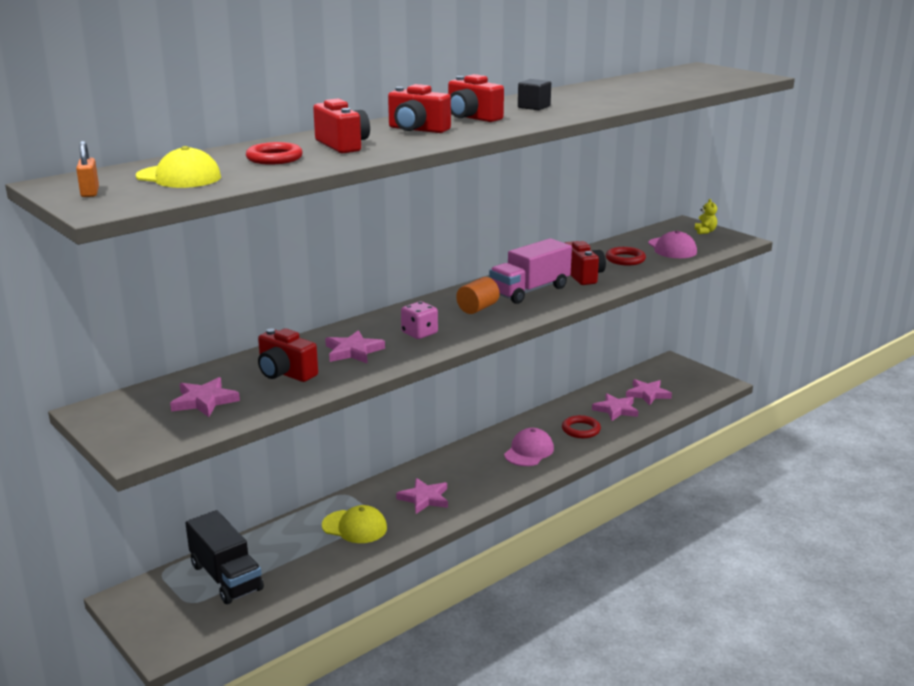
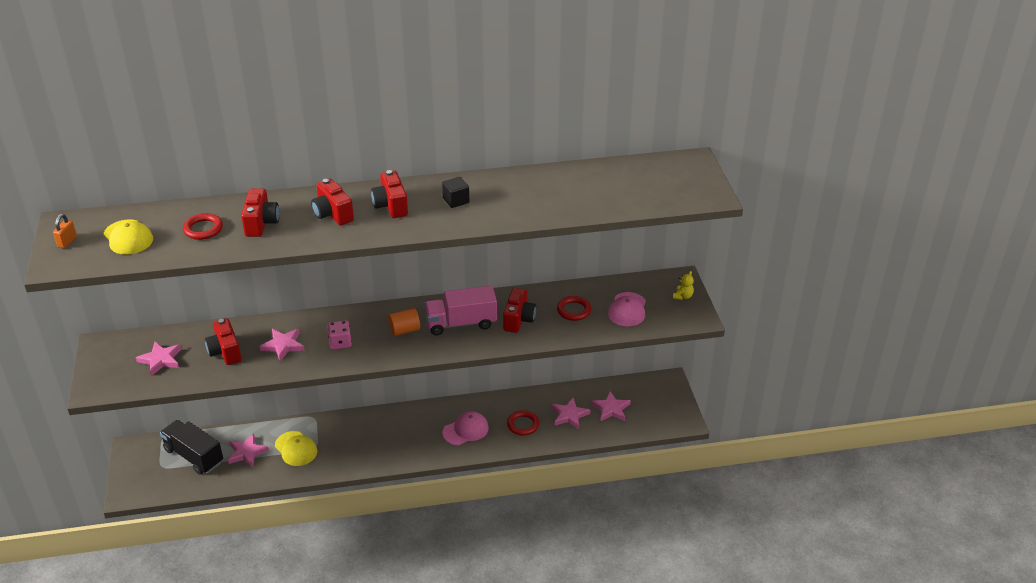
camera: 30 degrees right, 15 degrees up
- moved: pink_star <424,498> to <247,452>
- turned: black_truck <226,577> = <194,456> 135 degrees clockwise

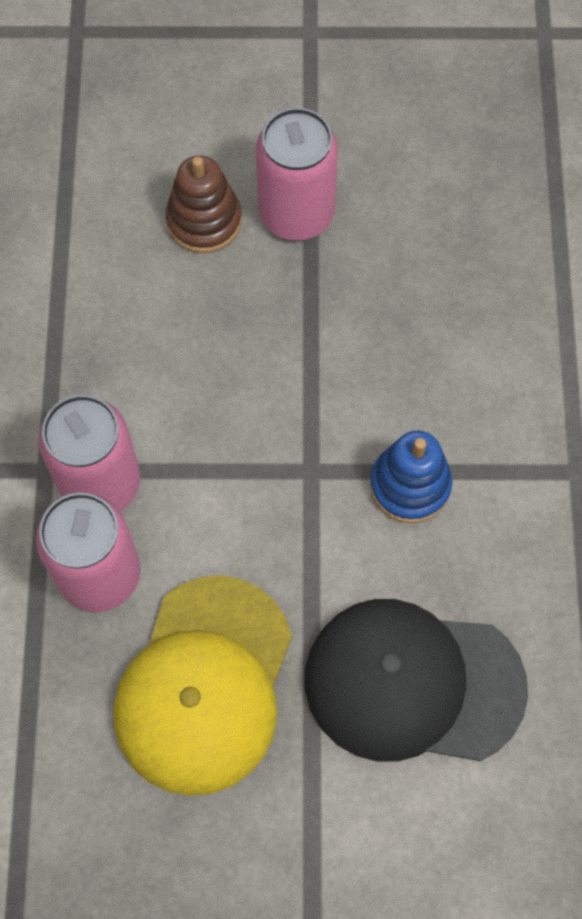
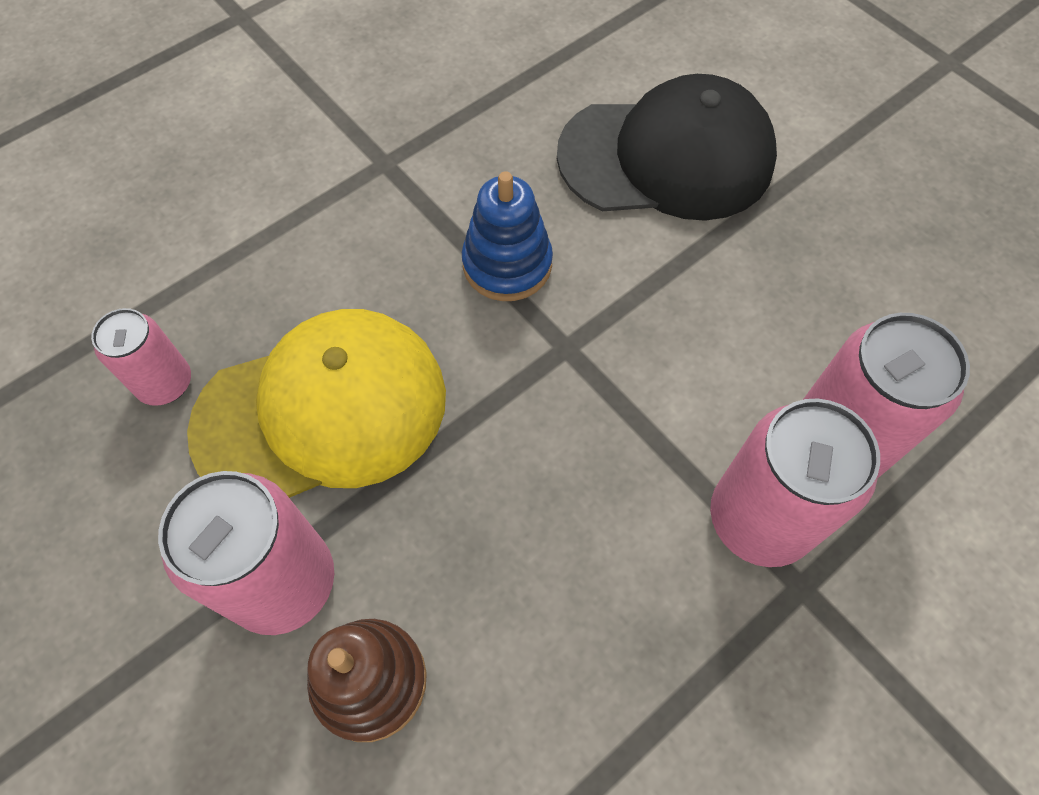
camera: 130 degrees left, 5 degrees down
- added: pink_can <165,383>
- moved: yellow_cap <204,685> to <322,411>
- turned: black_cap <413,683> = <667,157> 60 degrees counterclockwise

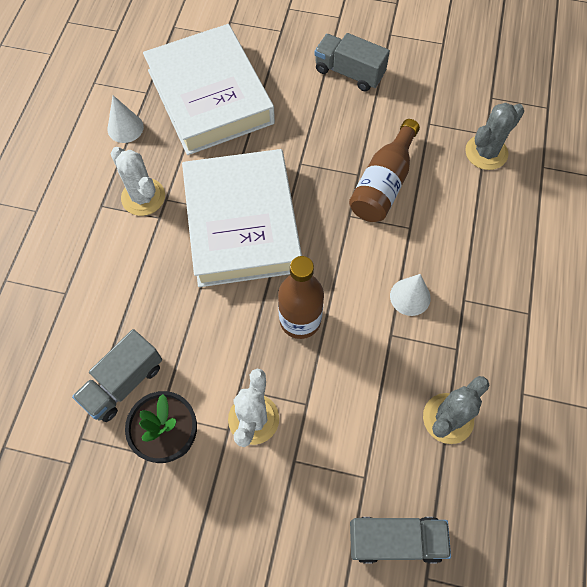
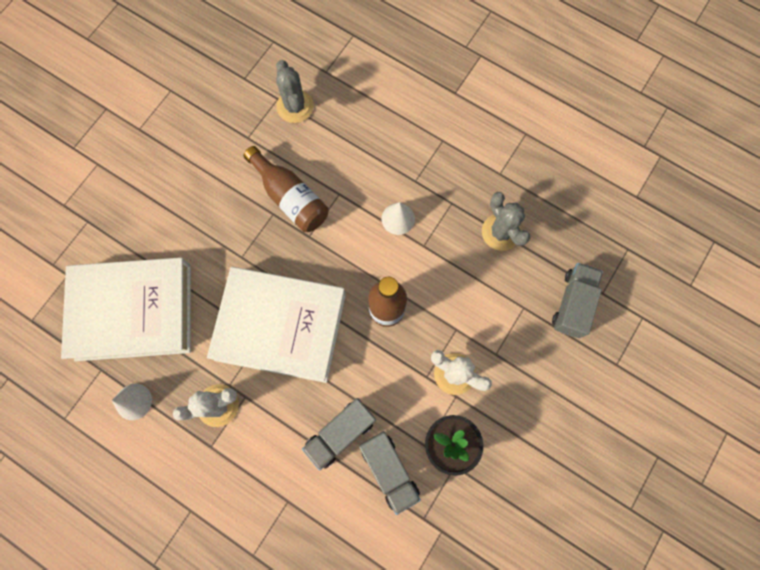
camera: 70 degrees left, 10 degrees up
- moved: grey_truck <349,73> to <340,433>

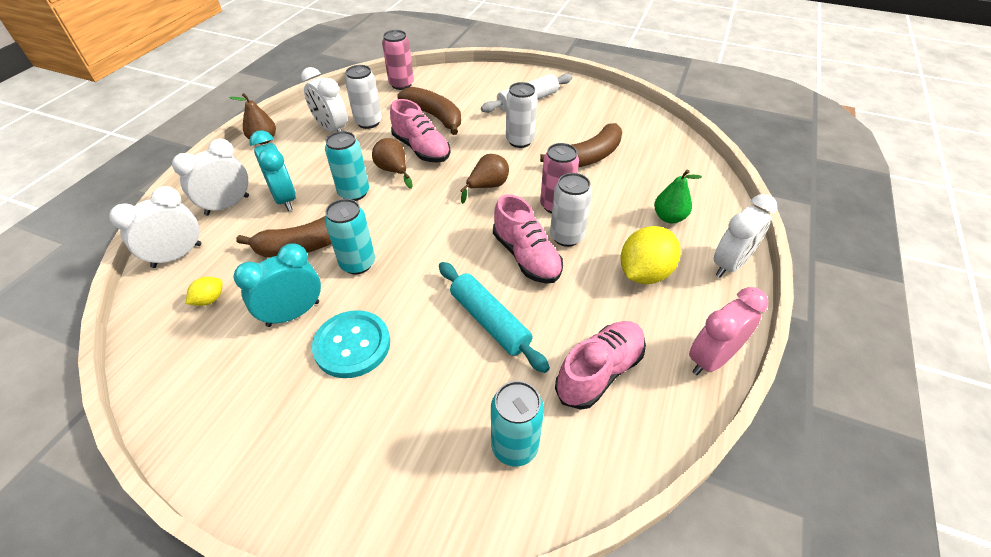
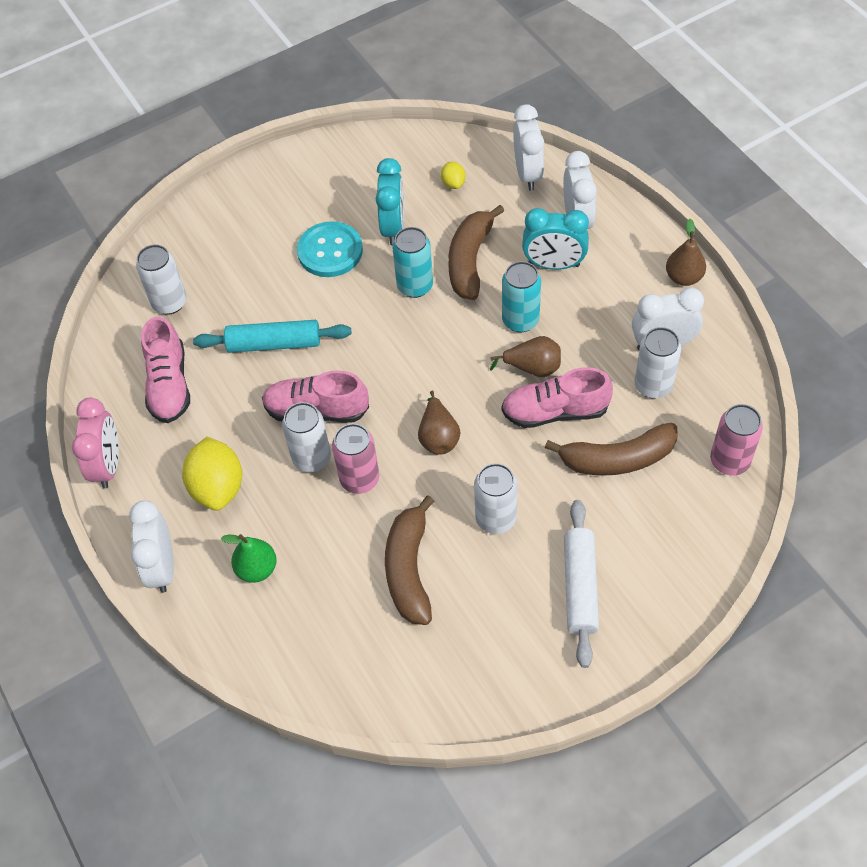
camera: 130 degrees right, 10 degrees up
- recoloured: turquoise_can <514,446> to white_can <169,303>

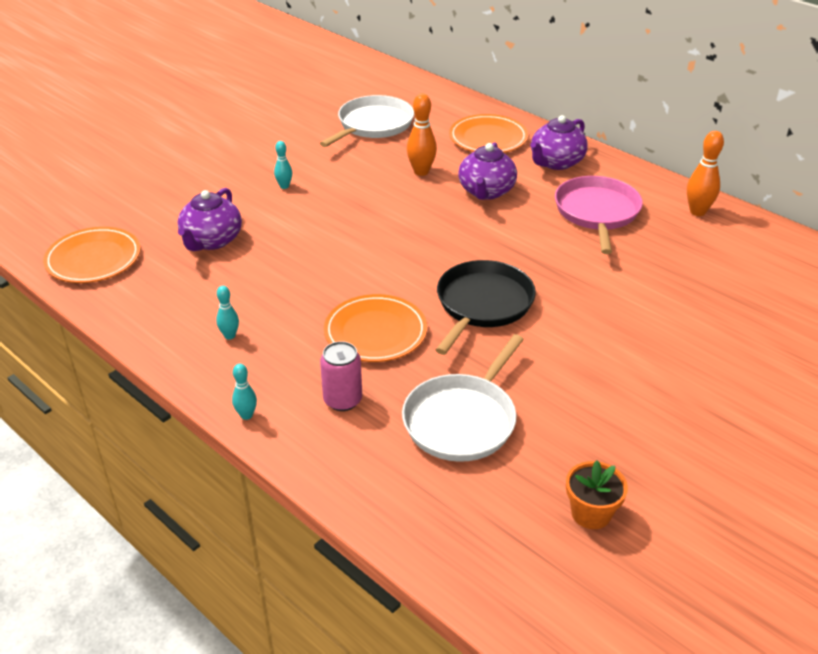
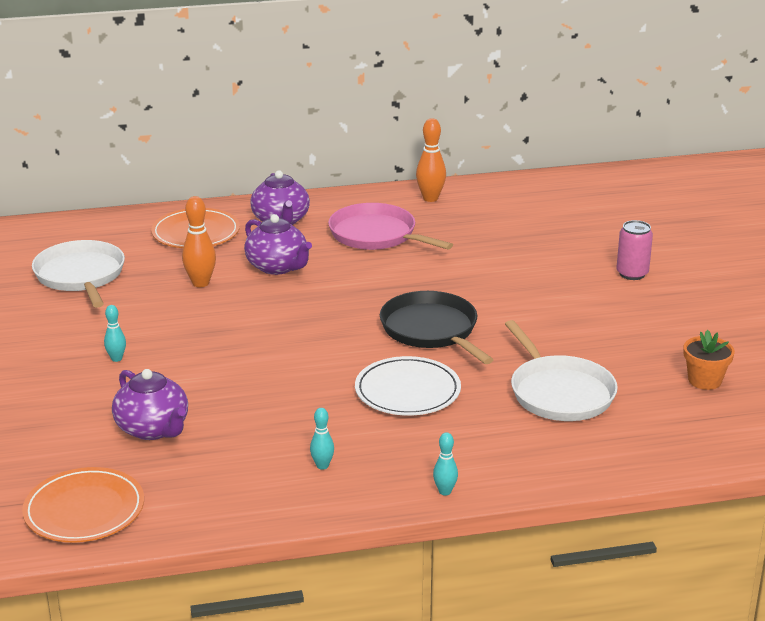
camera: 55 degrees left, 10 degrees down
- moved: pink_can <342,400> to <632,274>
- recoloured: orange_plate <375,332> to white_plate <407,391>

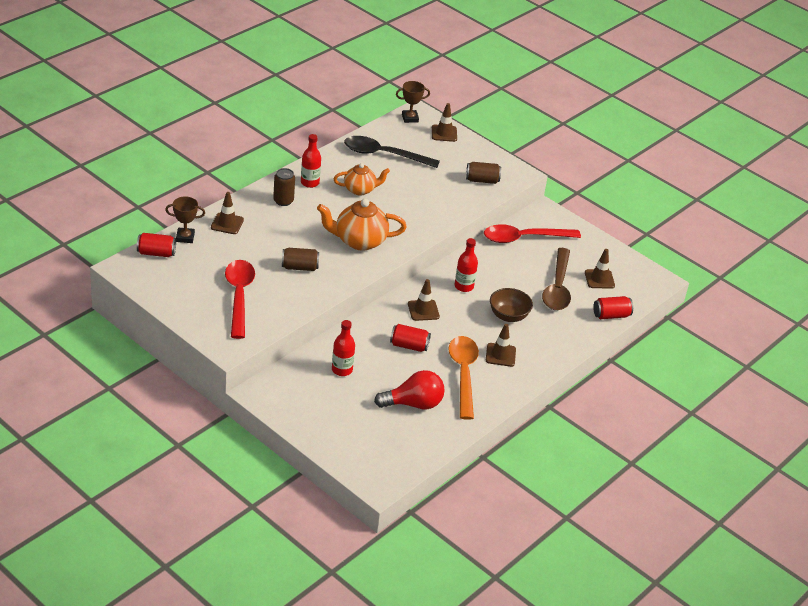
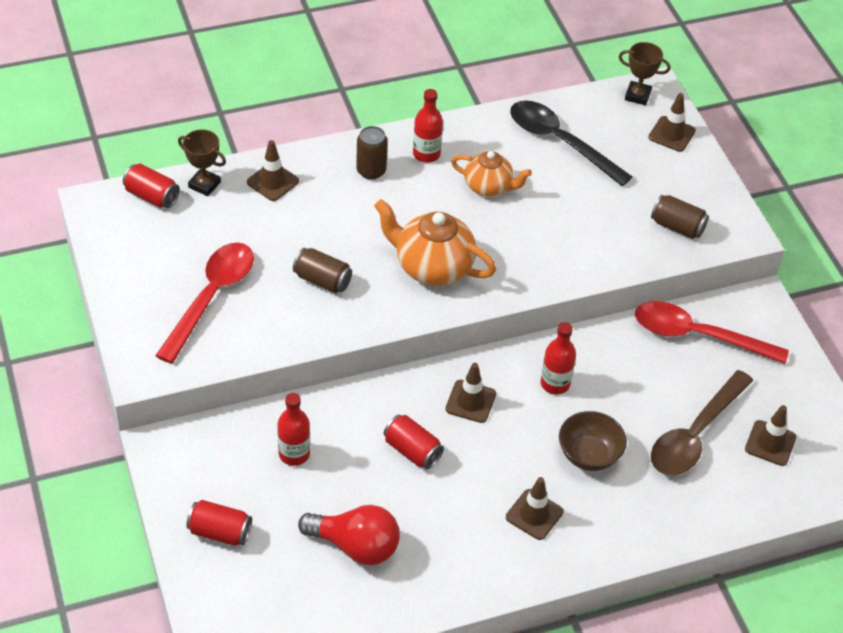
camera: 30 degrees right, 10 degrees up
- removed: orange_spoon <463,374>
- moved: red_can <611,315> to <220,532>

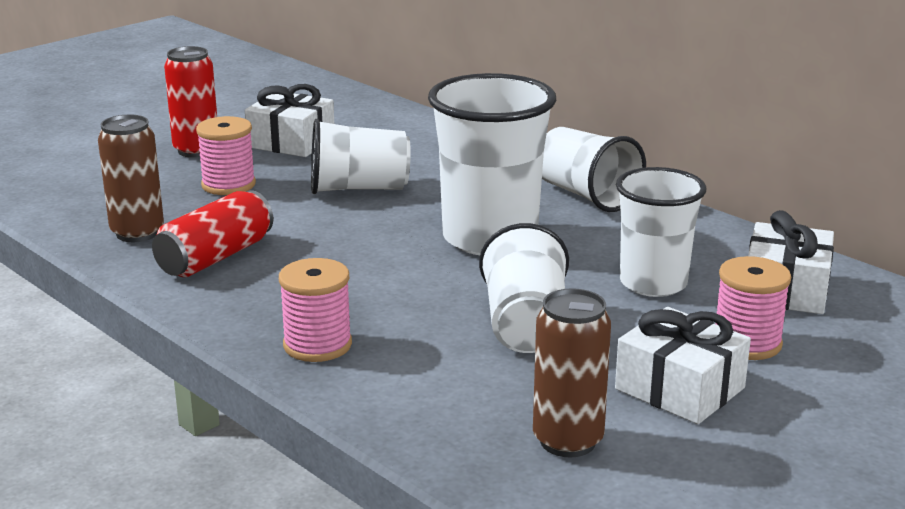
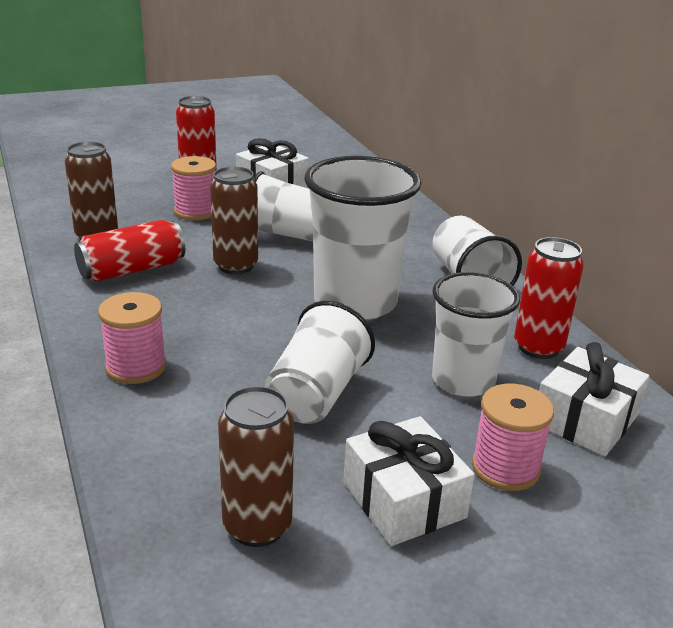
camera: 20 degrees right, 5 degrees up
- added: brown_can <235,266>
- added: red_can <538,347>

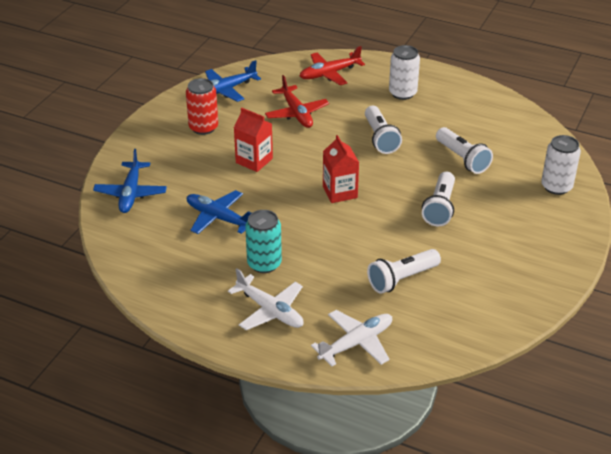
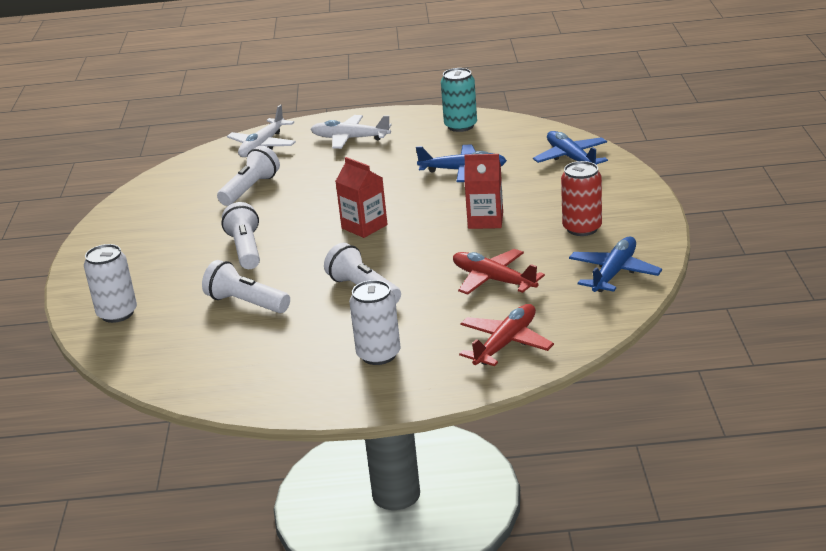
camera: 155 degrees right, 10 degrees down
- moved: turquoise_can <264,264> to <460,126>

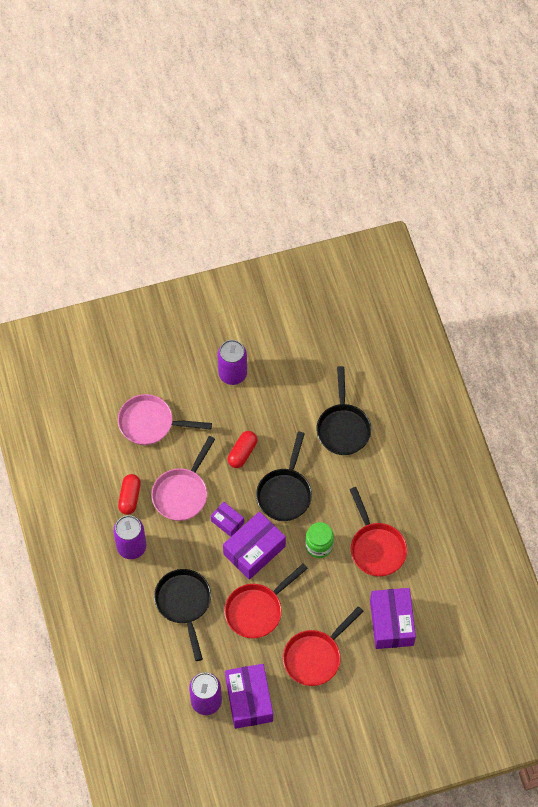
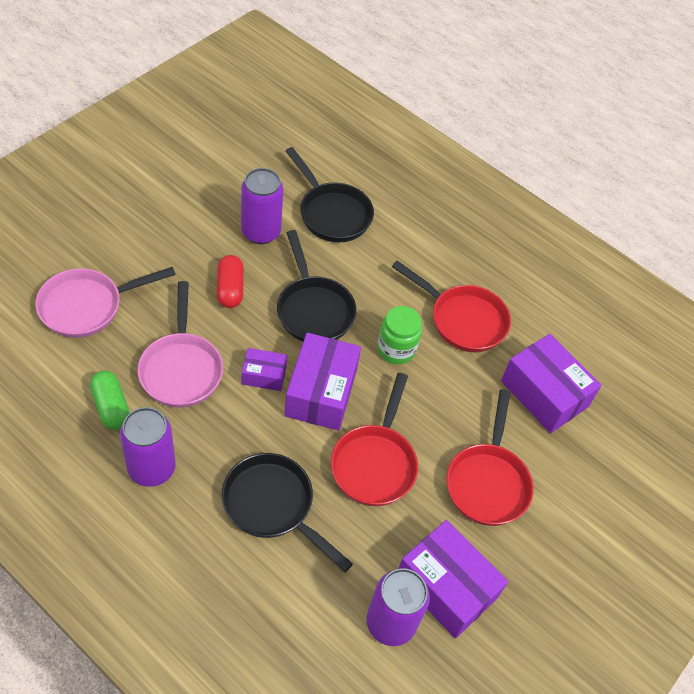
camera: 40 degrees left, 10 degrees down
- moved: purple_can <232,374> to <261,232>
- recoloured: red_capsule <130,497> to green_capsule <111,407>

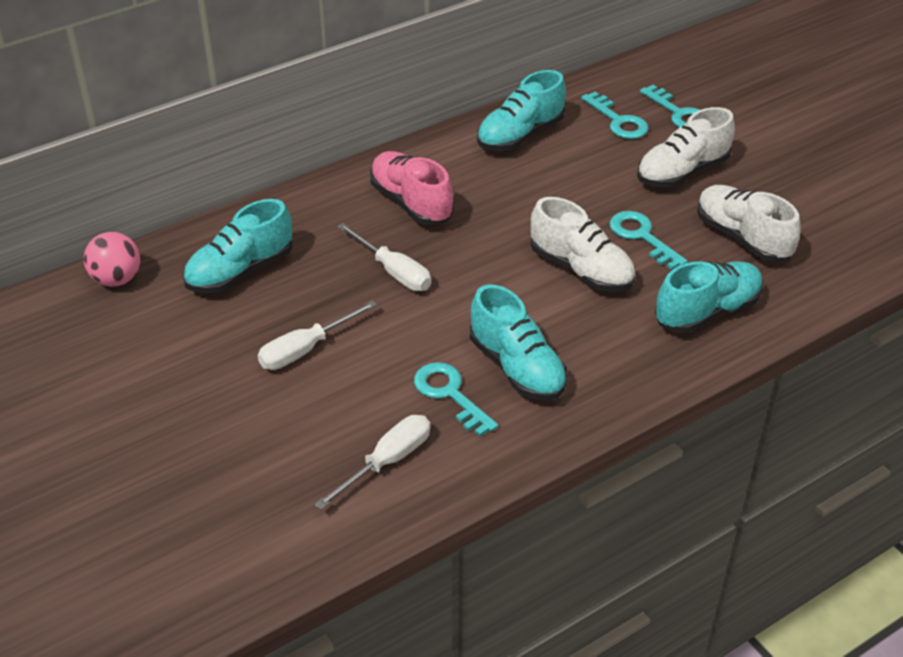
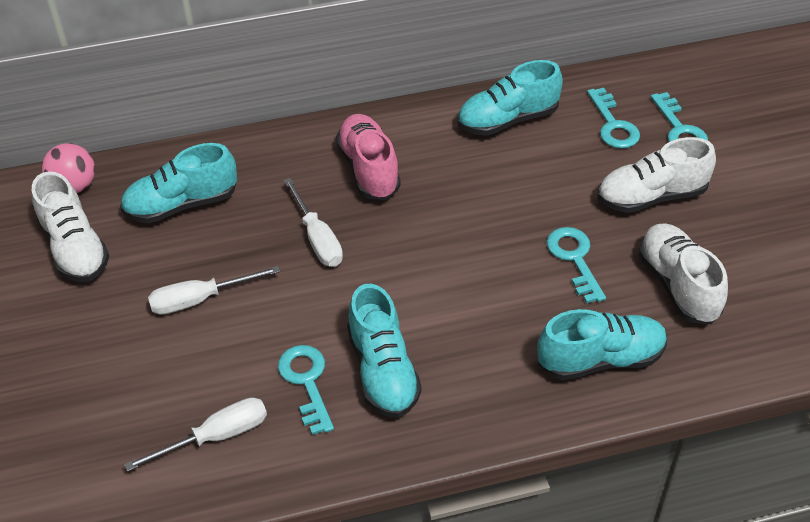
camera: 20 degrees right, 5 degrees up
- moved: white_shoe <581,269> to <75,248>

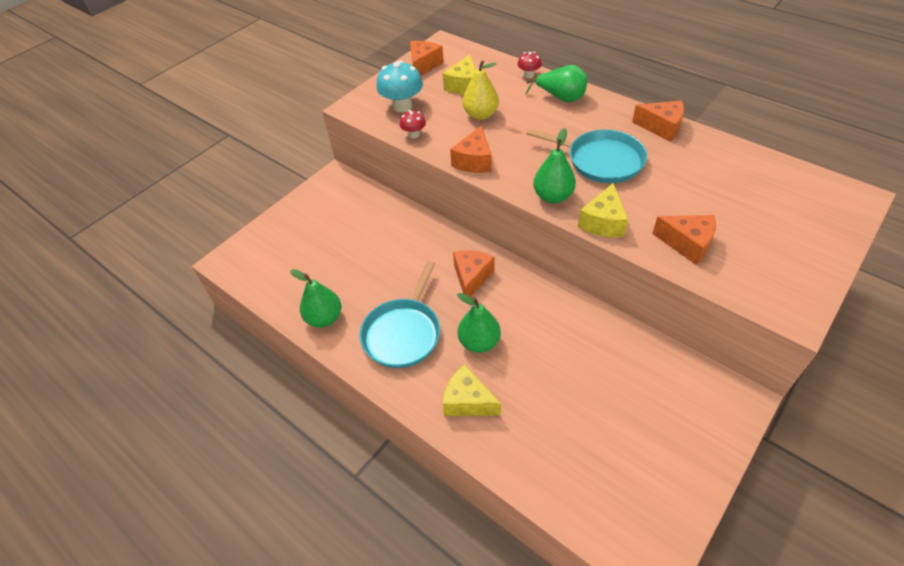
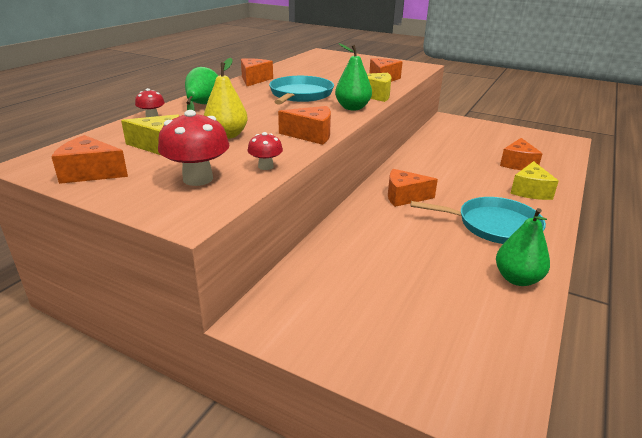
camera: 105 degrees left, 20 degrees down
- removed: green_pear <479,342>
- added: orange_cheese <518,164>
- recoloured: turquoise_mushroom <402,106> to red_mushroom <198,179>

